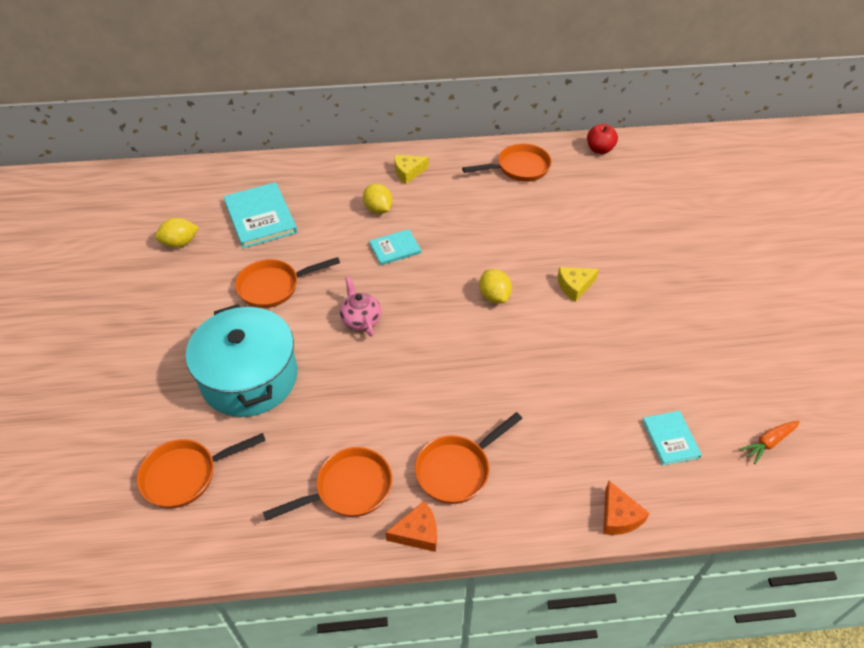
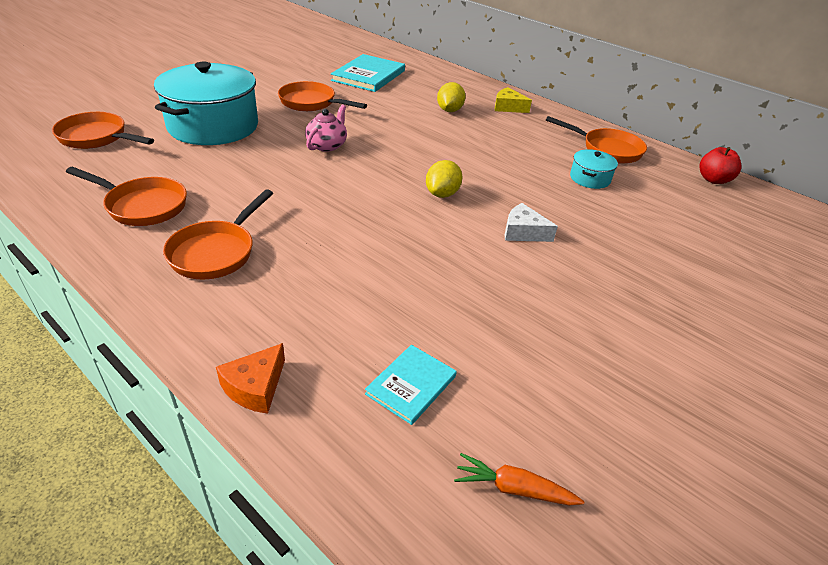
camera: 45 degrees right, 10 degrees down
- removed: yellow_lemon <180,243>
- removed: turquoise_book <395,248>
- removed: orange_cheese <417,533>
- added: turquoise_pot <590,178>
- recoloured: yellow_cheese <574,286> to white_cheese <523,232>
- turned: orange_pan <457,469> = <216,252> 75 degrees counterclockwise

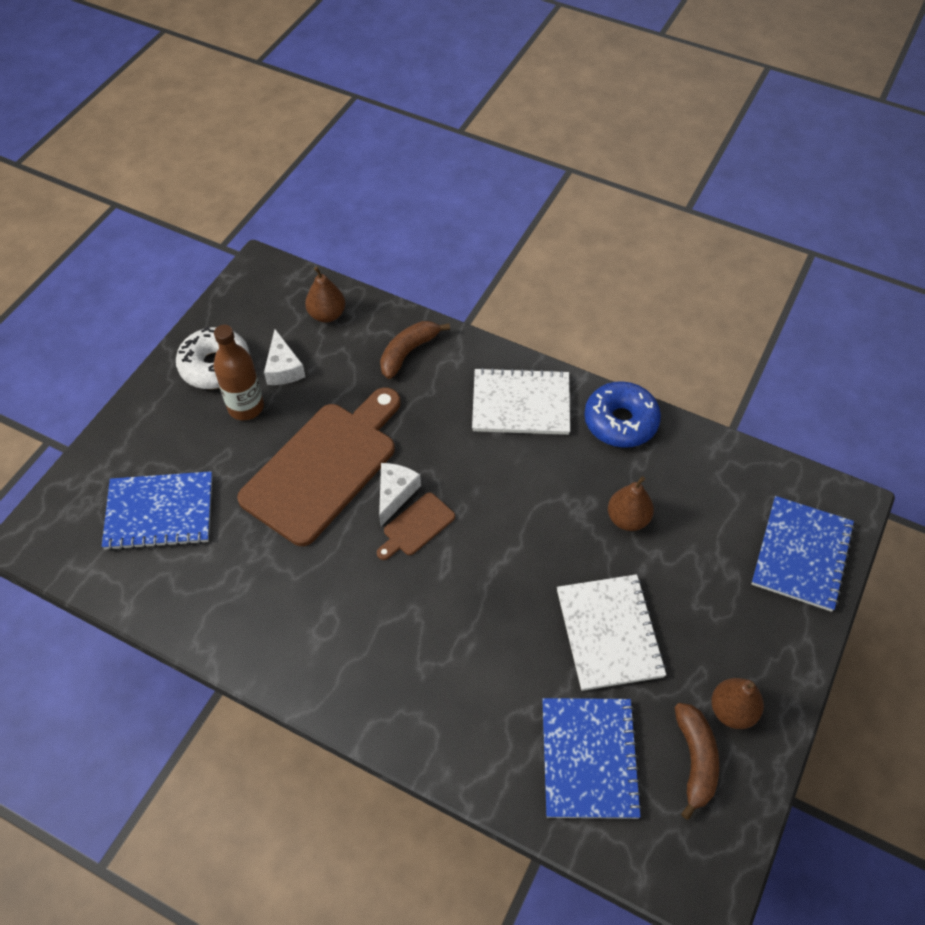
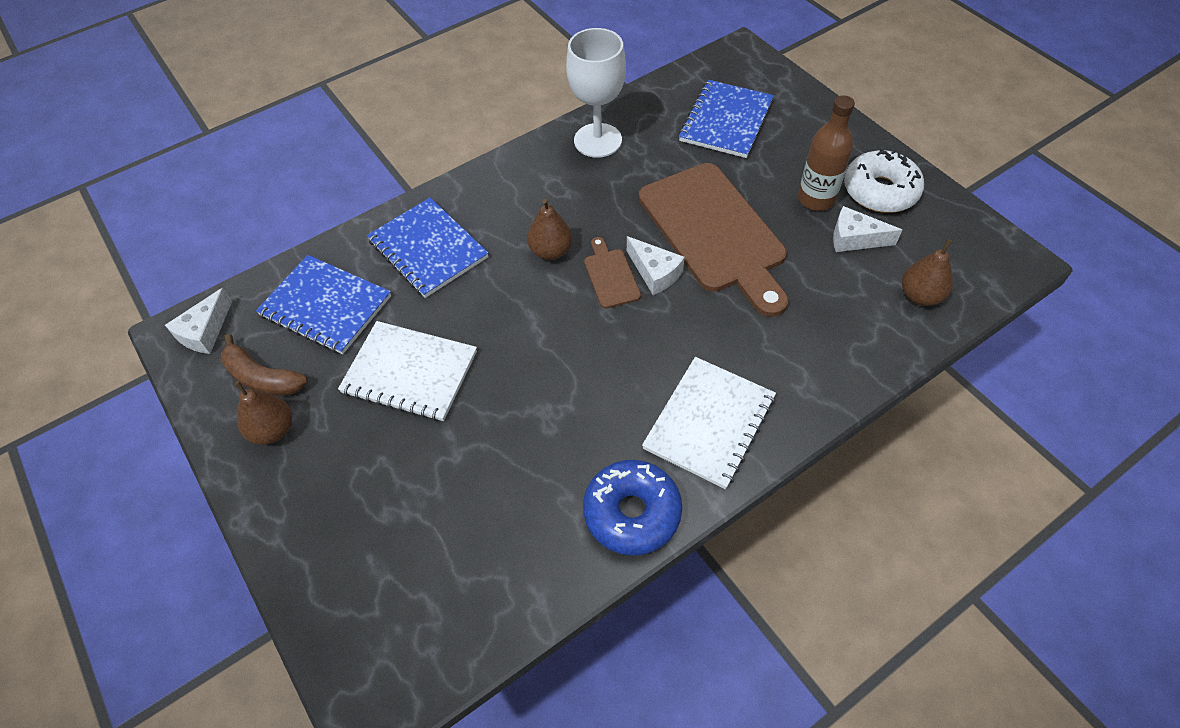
camera: 120 degrees right, 0 degrees up
- removed: brown_banana <408,352>
- added: white_cheese <205,332>
- added: white_goblet <598,140>
- moved: brown_pear <628,519> to <551,251>
- moved: blue_notebook <802,554> to <428,249>

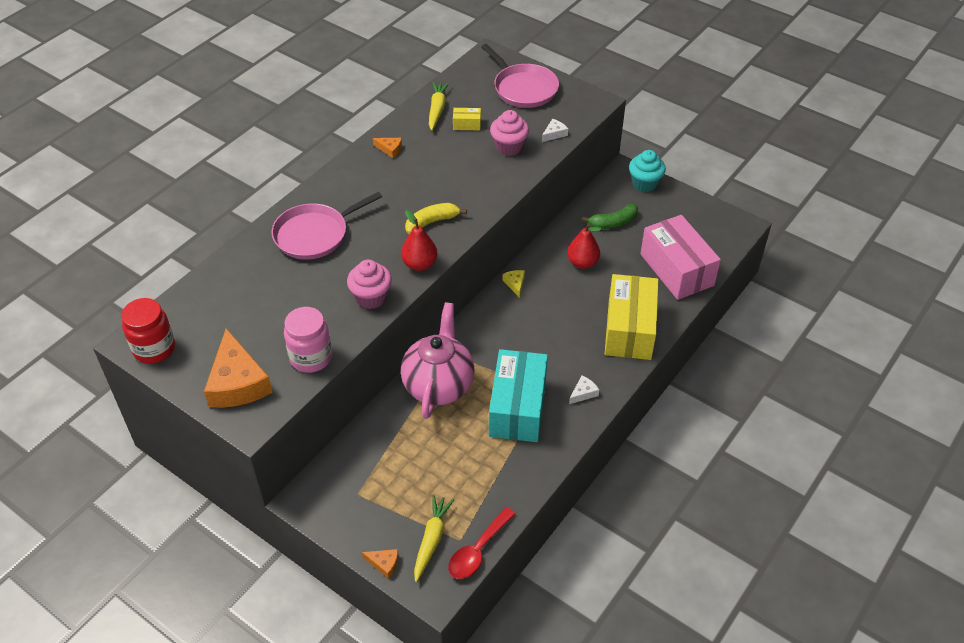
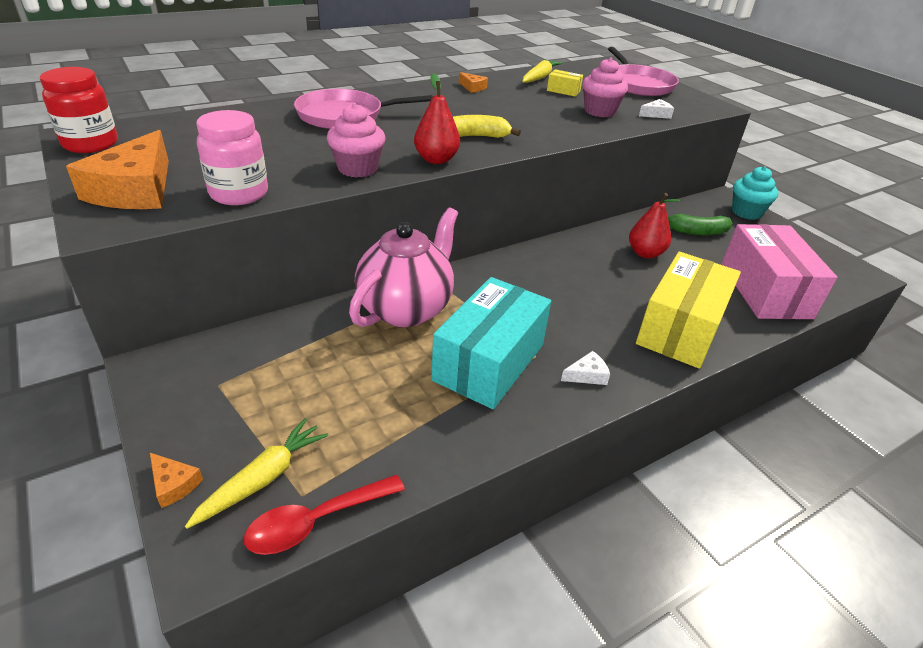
camera: 20 degrees right, 10 degrees down
- removed: yellow_cheese <515,284>

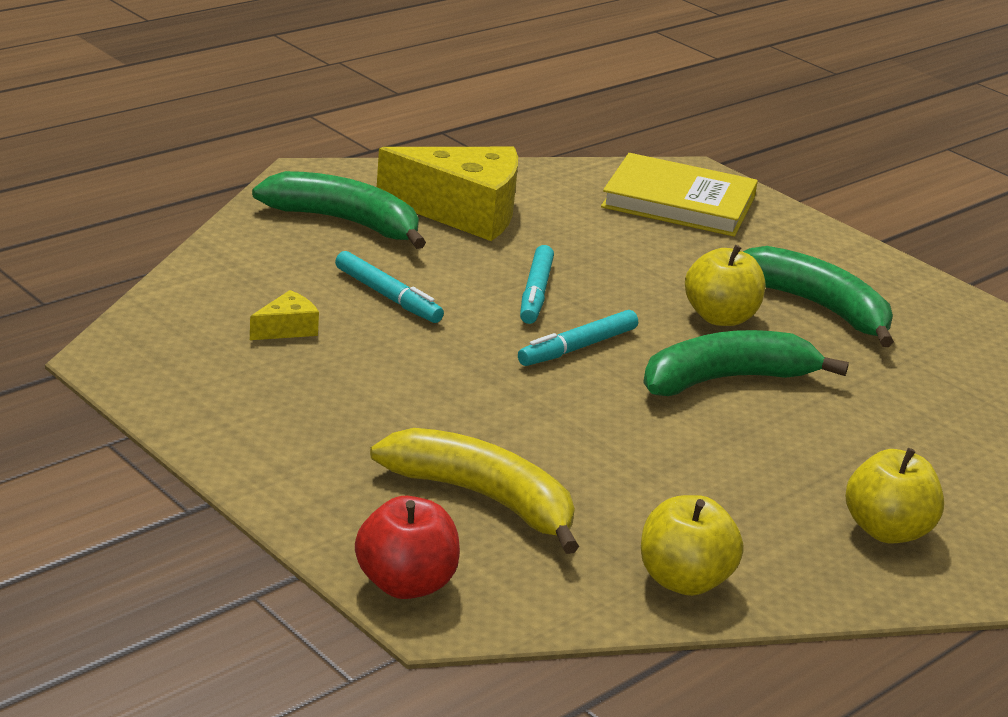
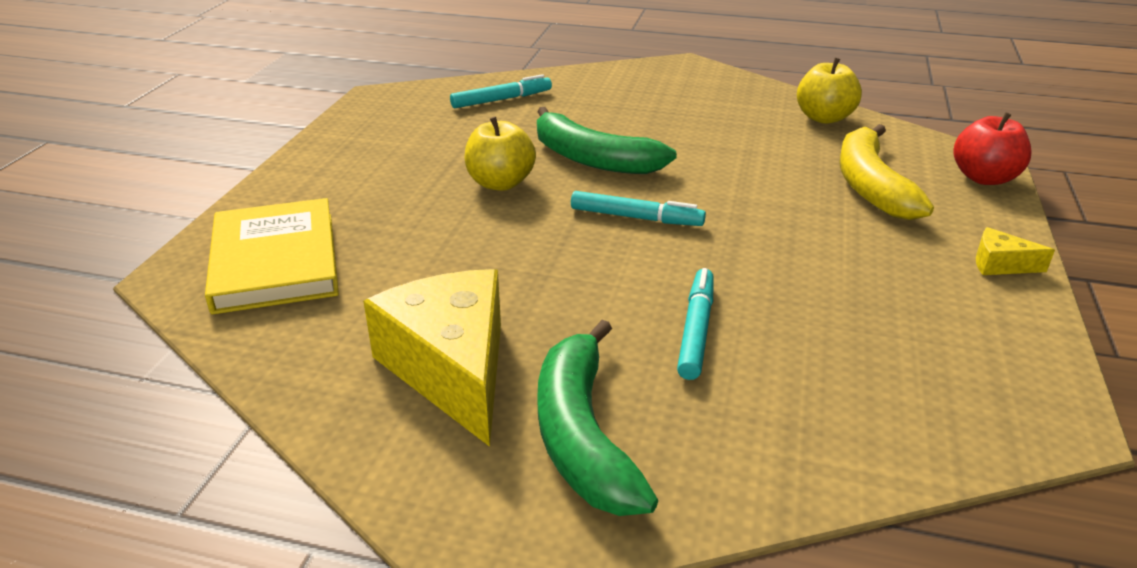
camera: 120 degrees left, 5 degrees up
- removed: green_banana <818,307>
- removed: yellow_apple <887,531>
- moved: yellow_cheese <287,329> to <1000,264>
- moved: turquoise_marker <535,293> to <501,100>

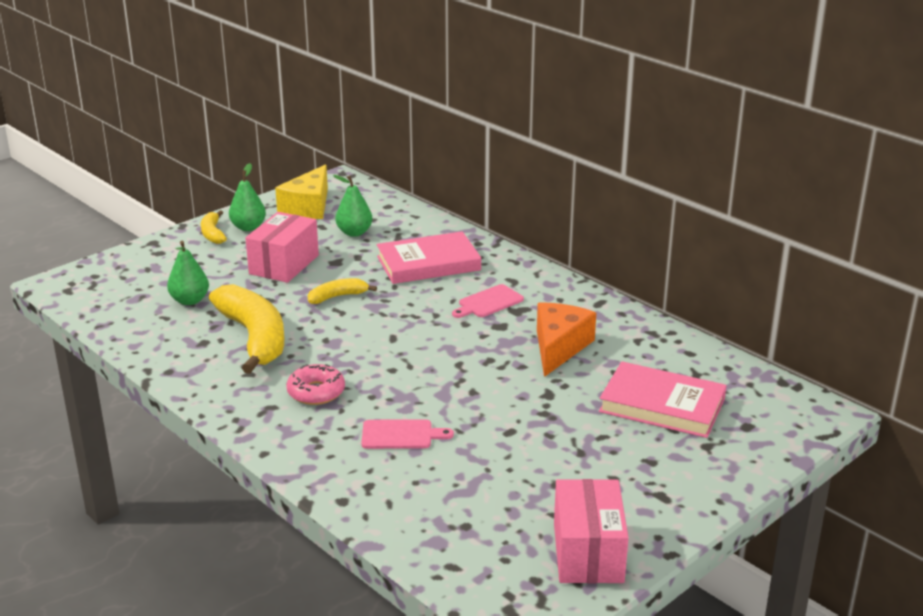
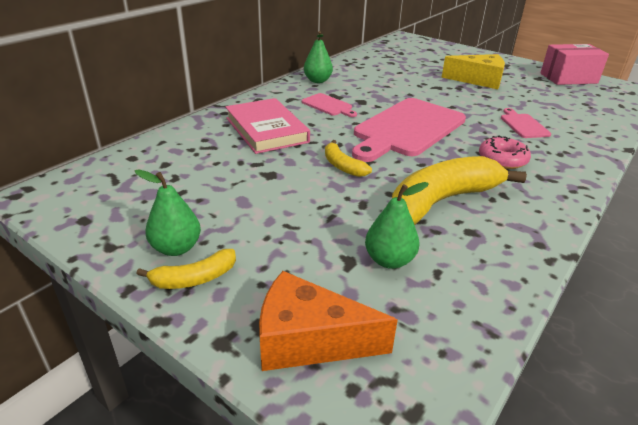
camera: 100 degrees left, 5 degrees up
- removed: pink_box <284,264>
- removed: pink_book <662,405>
- added: pink_cutting_board <407,129>
- moved: yellow_cheese <308,206> to <478,80>
- moved: green_pear <354,233> to <317,81>
- moved: orange_cheese <559,347> to <308,340>

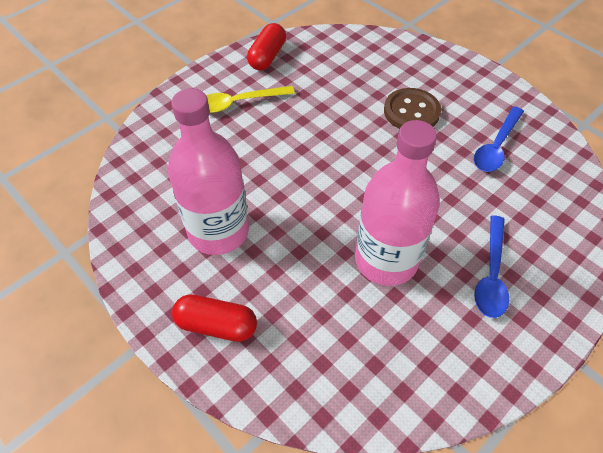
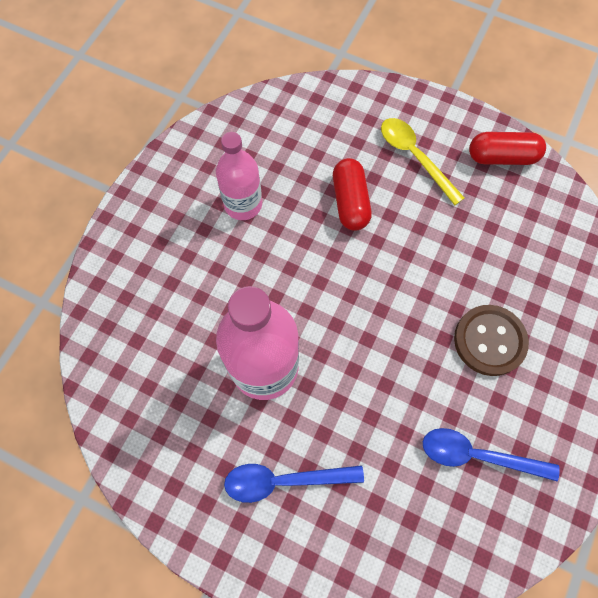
camera: 70 degrees right, 15 degrees up
- moved: red_capsule <216,325> to <350,202>
- resized: pink_bottle <218,231> = <243,204> x0.63

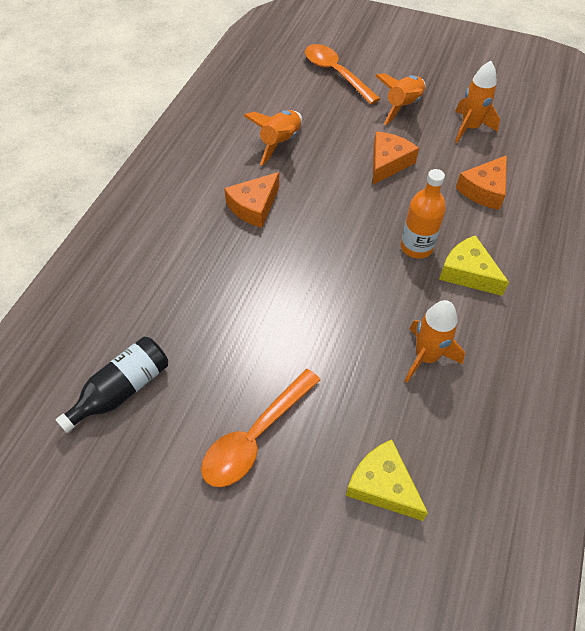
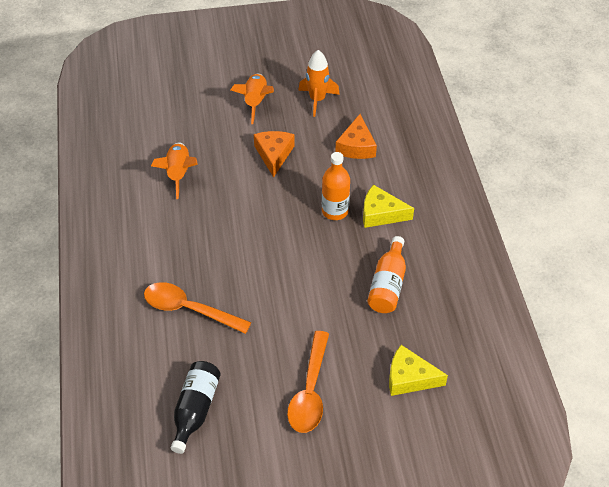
camera: 30 degrees left, 5 degrees down
- removed: orange_cheese <254,206>
- moved: orange_spoon <335,74> to <189,309>
- replaced: orange_rocket <426,357> to orange_bottle <388,285>

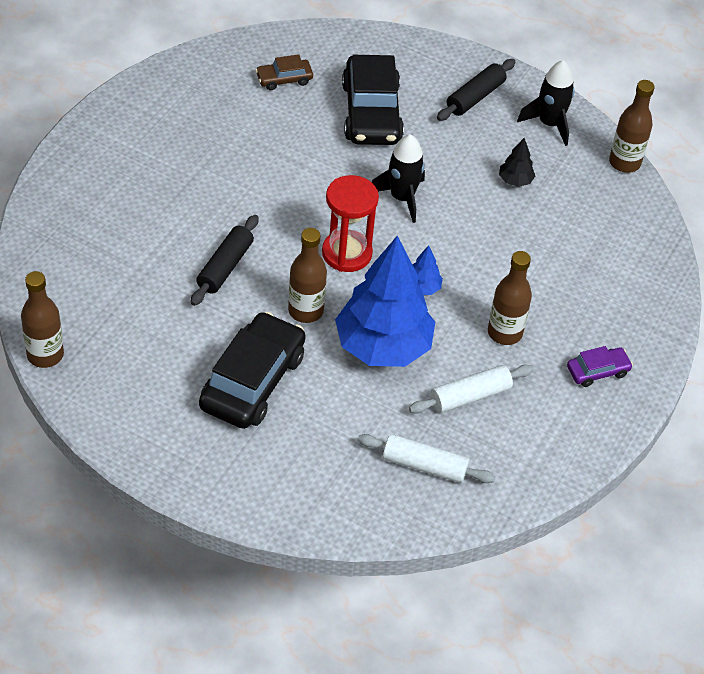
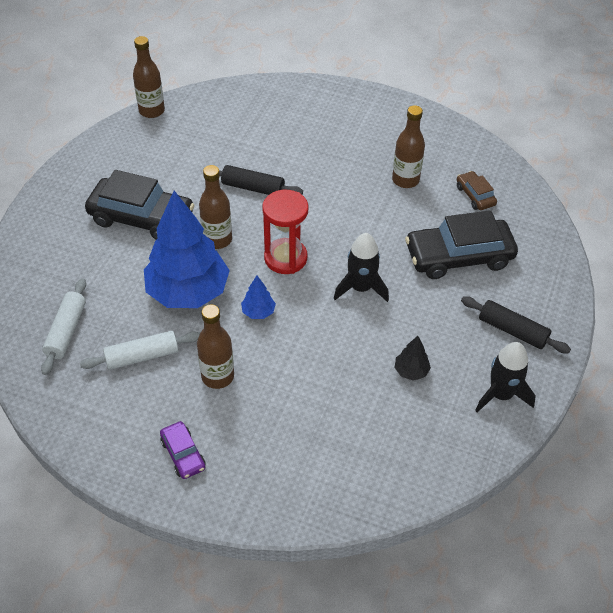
camera: 85 degrees right, 0 degrees up
- moved: brown_bottle <624,162> to <405,180>
- turned: white_rolling_pin <470,396> = <142,356> 75 degrees counterclockwise

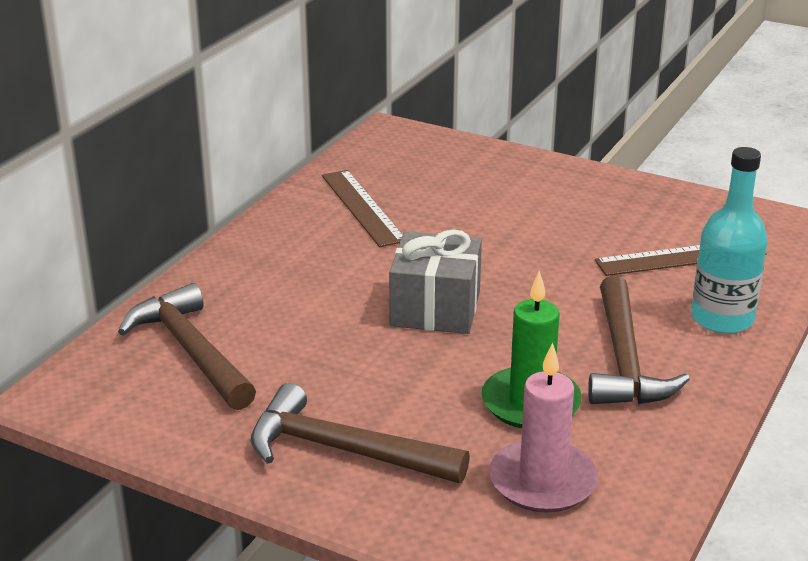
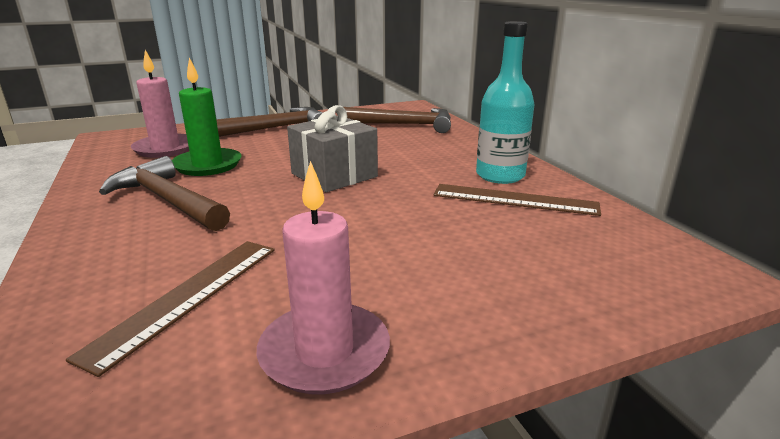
camera: 130 degrees right, 5 degrees down
- added: pink_candle <324,352>
- moved: turquoise_bottle <722,319> to <500,175>

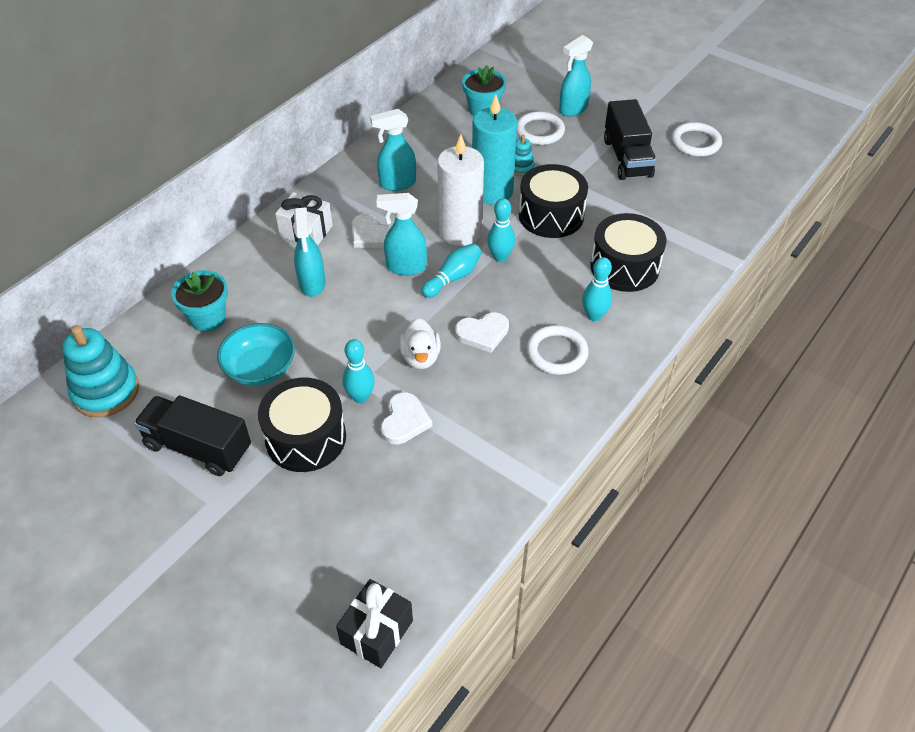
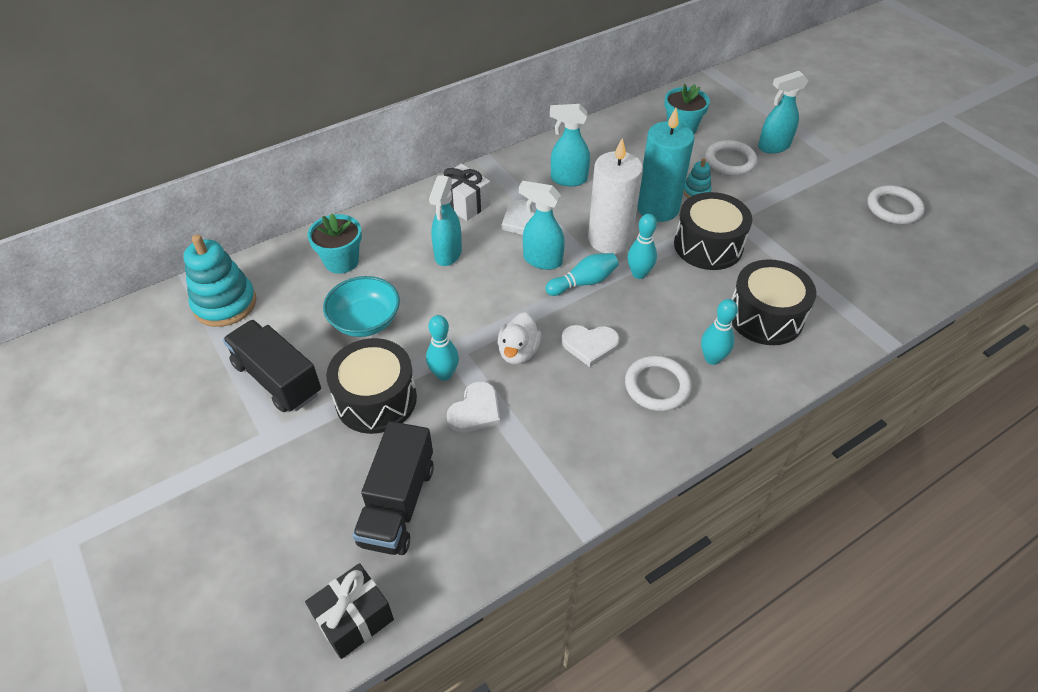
camera: 20 degrees right, 0 degrees up
- moved: black_truck <627,158> to <398,504>

